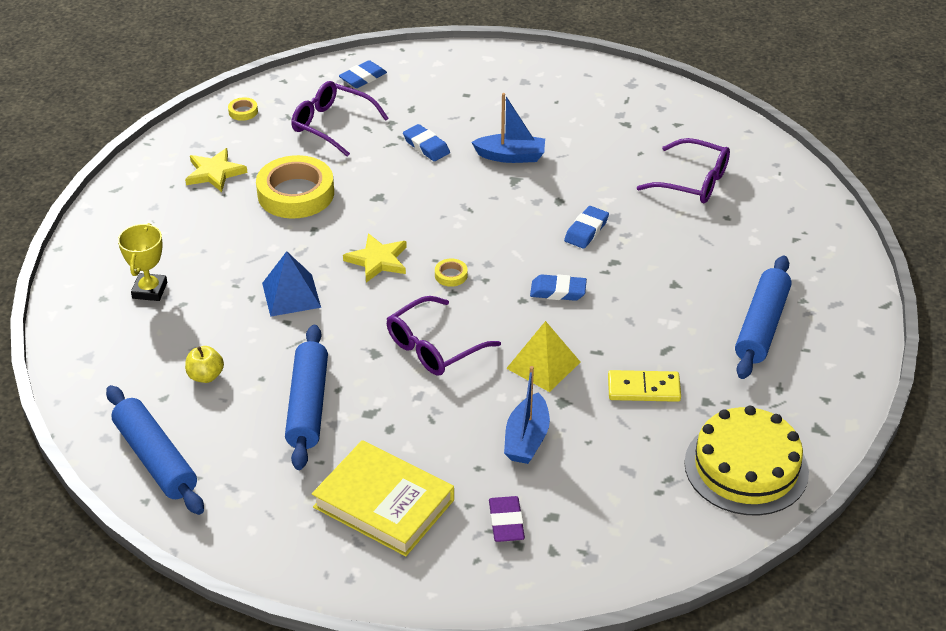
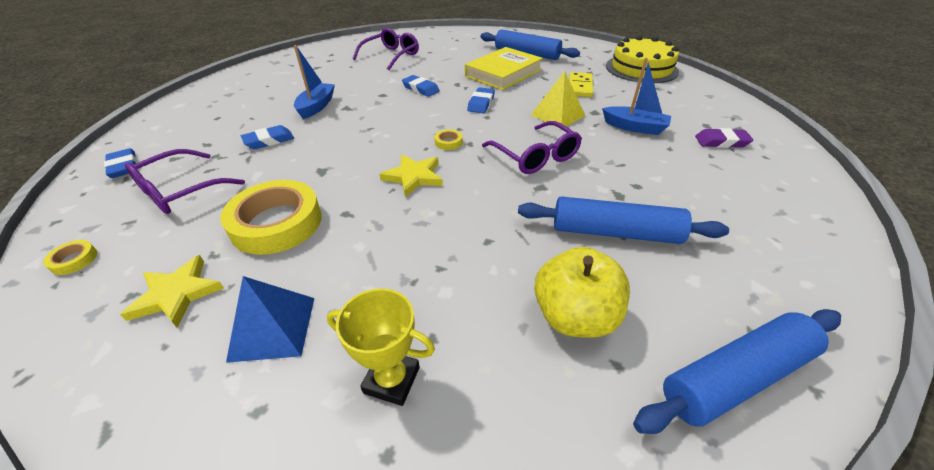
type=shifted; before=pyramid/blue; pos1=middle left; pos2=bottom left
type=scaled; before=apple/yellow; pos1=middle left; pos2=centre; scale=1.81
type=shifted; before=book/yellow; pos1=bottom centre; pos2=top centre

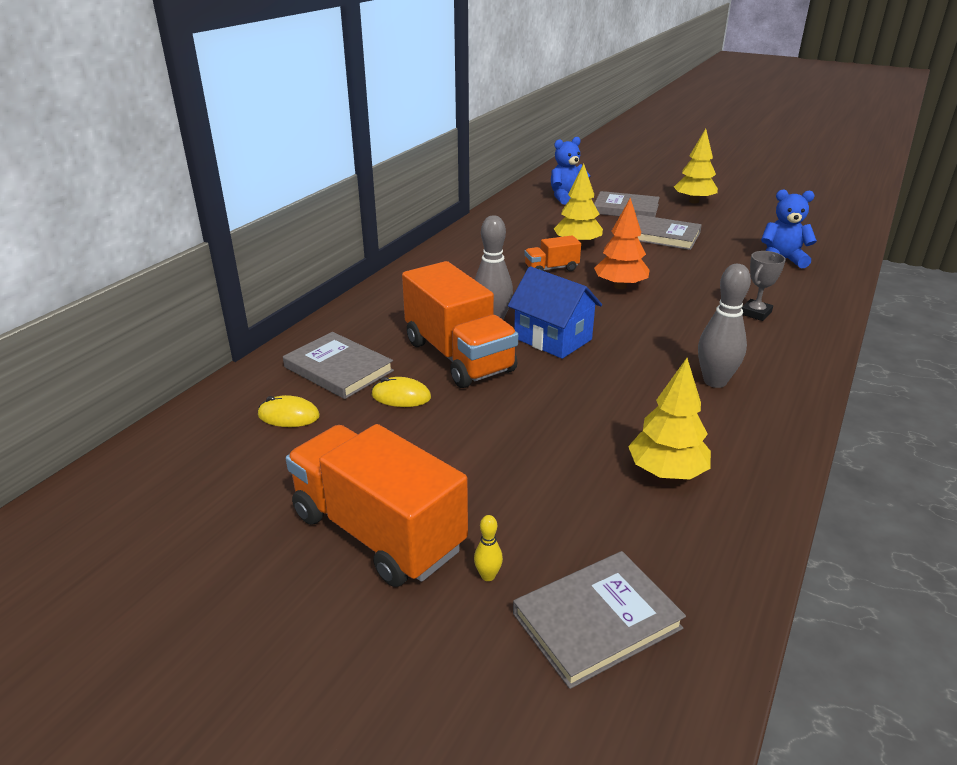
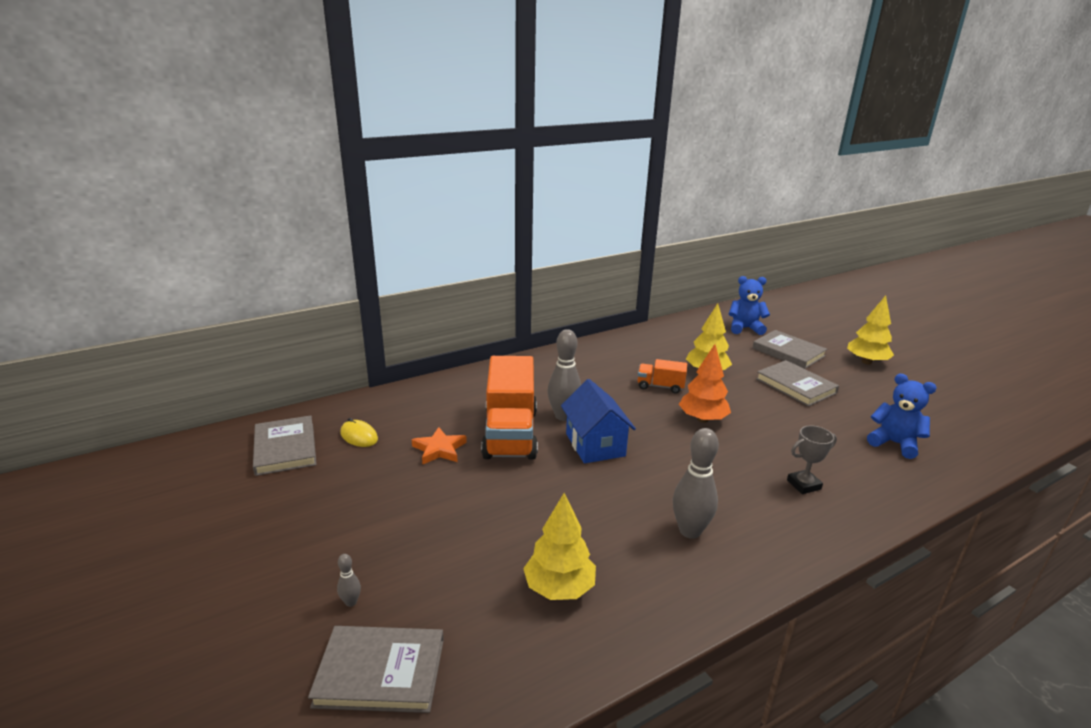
type=shifted; before=book/grey (no. 1 from left); pos1=centre; pos2=middle left
type=swapped; before=mouse/yellow (no. 2 from left); after=star/orange; pos1=centre; pos2=centre
type=gone; before=truck/orange (no. 1 from left); pos1=centre
type=repainted; before=bowling pin/yellow; after=bowling pin/grey (no. 1 from left); pos1=bottom centre; pos2=bottom left

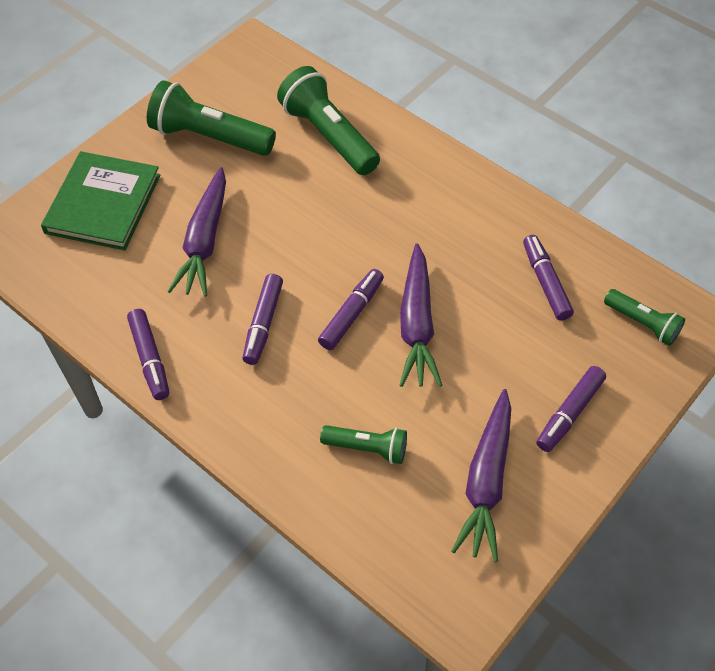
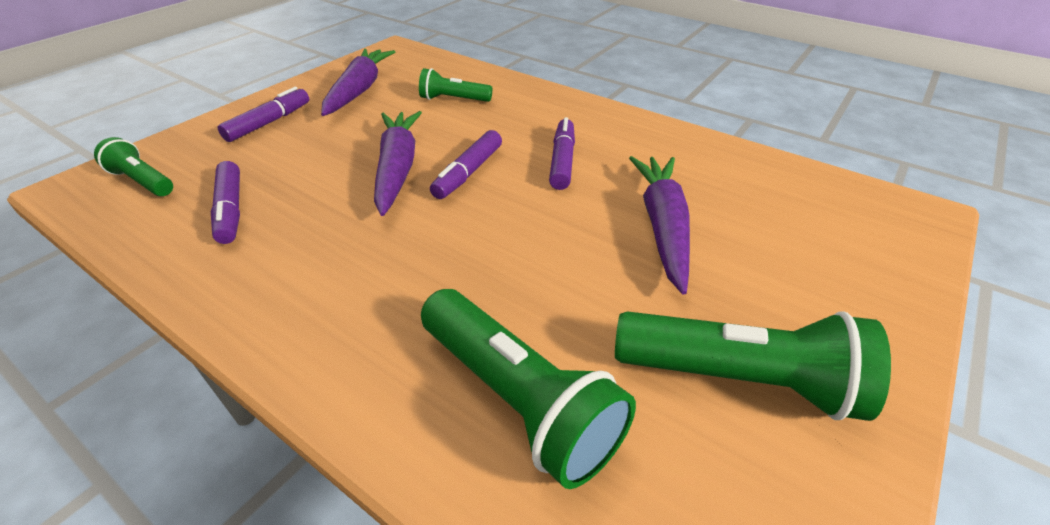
type=gone; before=book/green; pos1=top left
type=gone; before=marker/purple (no. 1 from left); pos1=middle left

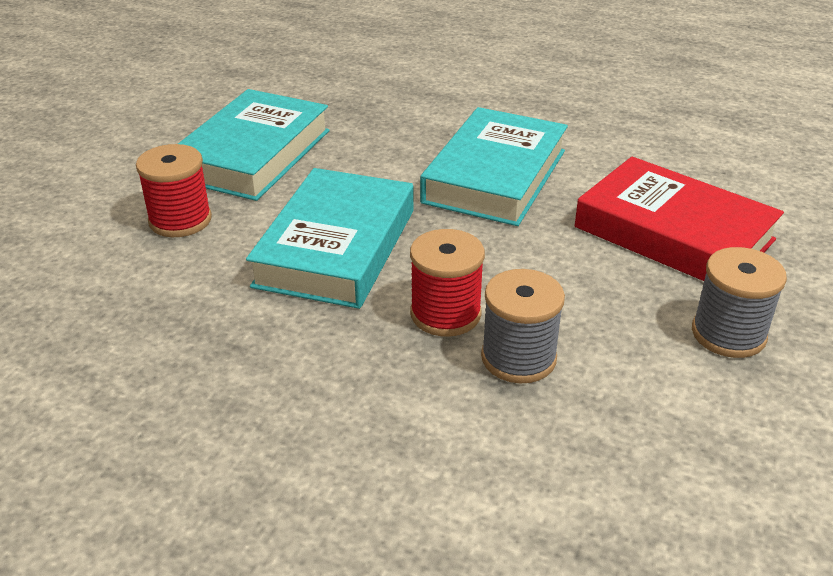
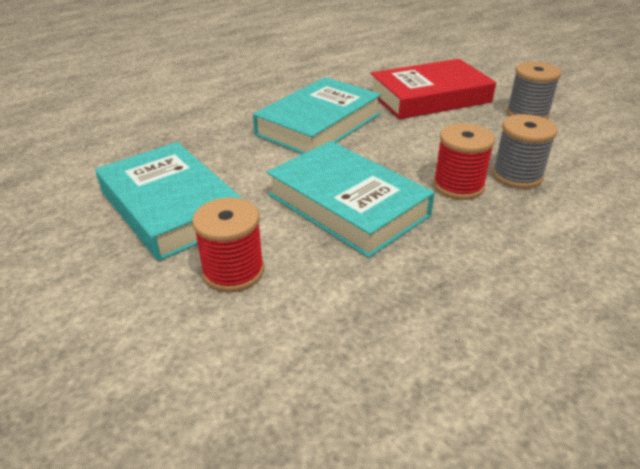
type=rotated; before=book/turquoise (no. 3 from left in the first image); pos1=top centre; pos2=top centre; turn=75

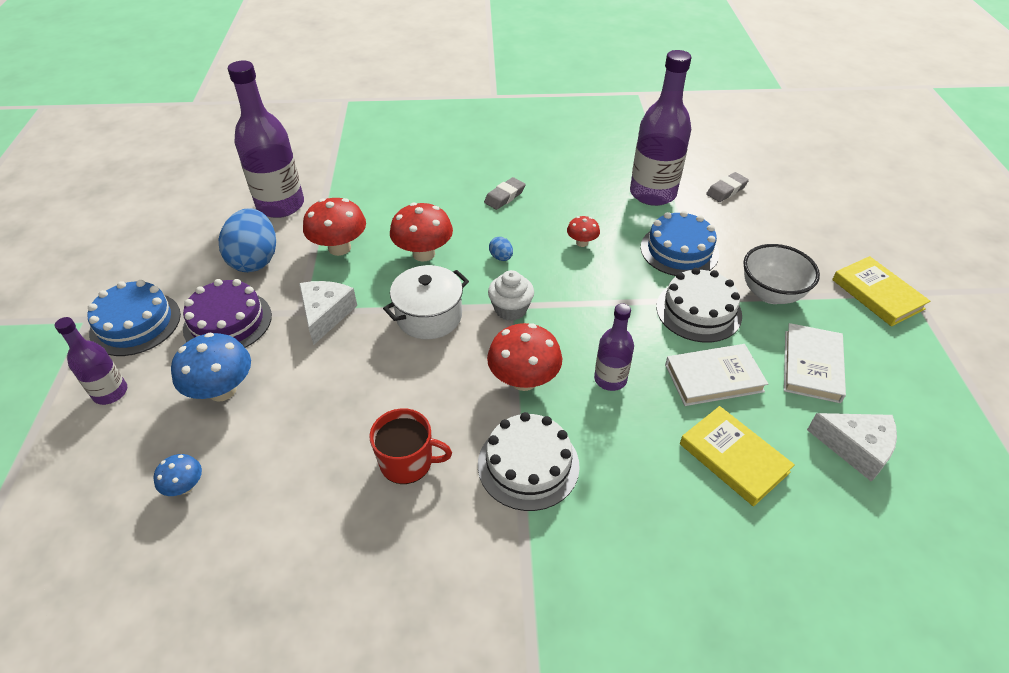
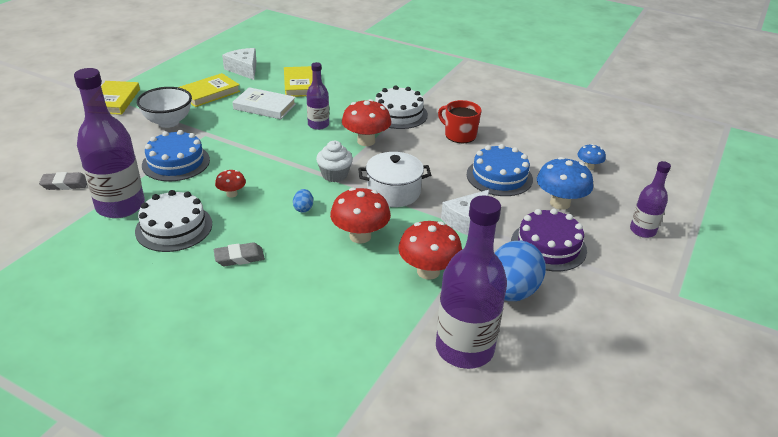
type=shifted; before=cake/white (no. 2 from left in the first image); after=cake/white (no. 1 from left); pos1=middle right; pos2=middle left
type=shifted; before=cake/blue (no. 1 from left in the first image); after=cake/blue (no. 2 from left); pos1=middle left; pos2=centre
type=repainted; before=book/white (no. 2 from left); after=book/yellow (no. 2 from left); pos1=middle right; pos2=top left

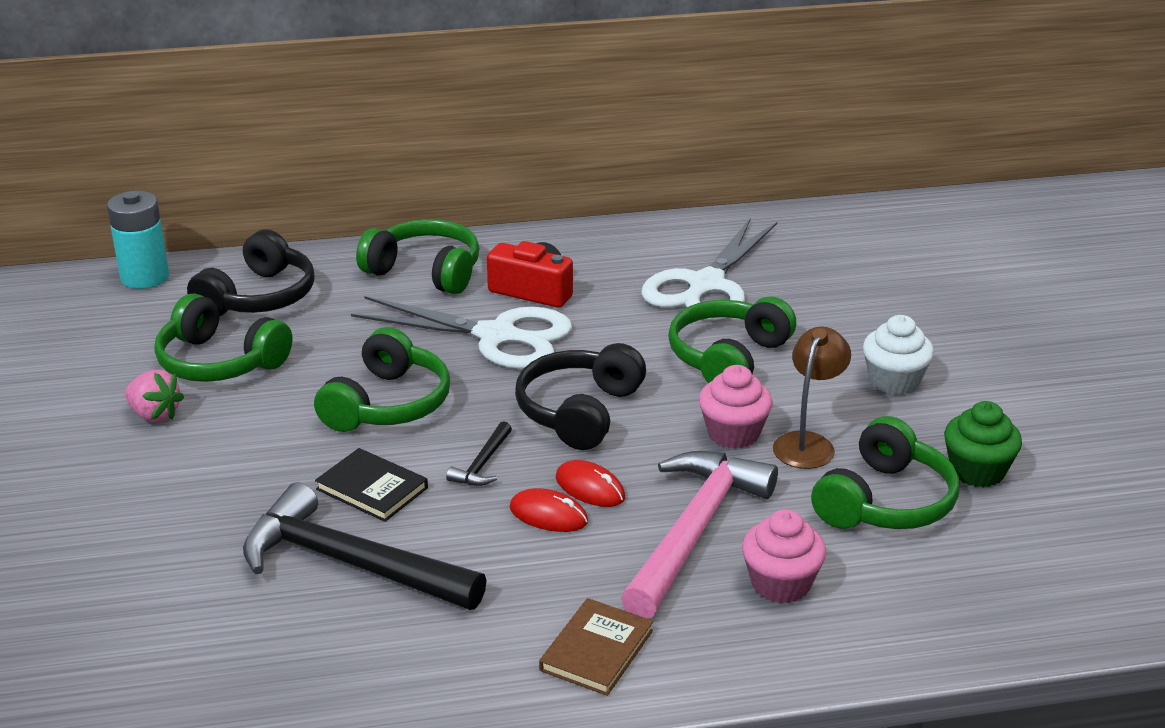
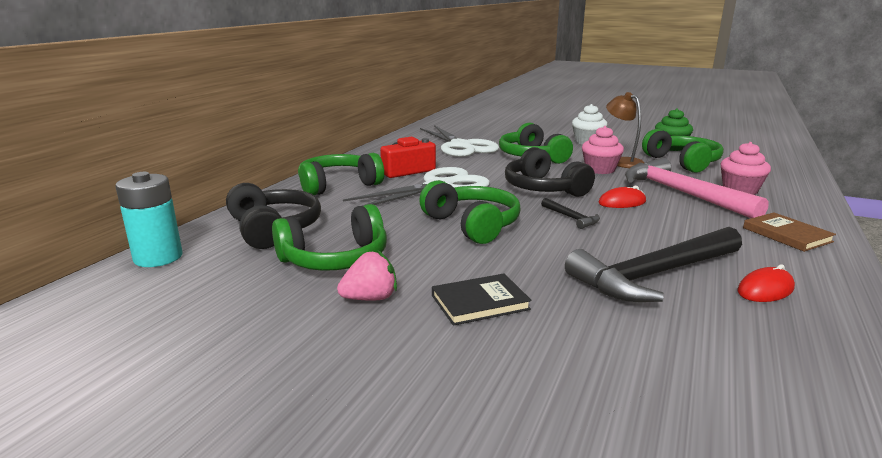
type=shifted; before=book/black; pos1=middle left; pos2=centre
type=shifted; before=mouse/red (no. 1 from left in the first image); after=mouse/red (no. 2 from left); pos1=bottom centre; pos2=middle right

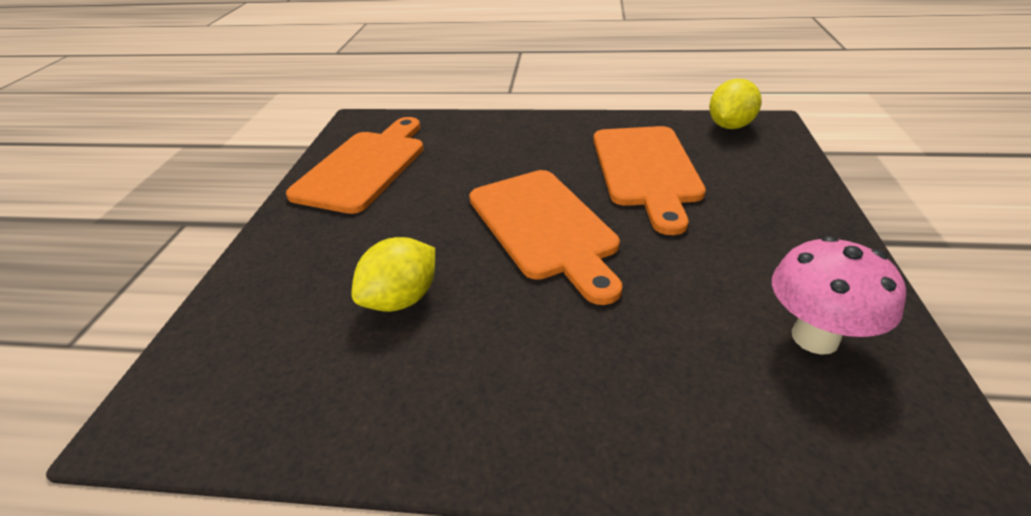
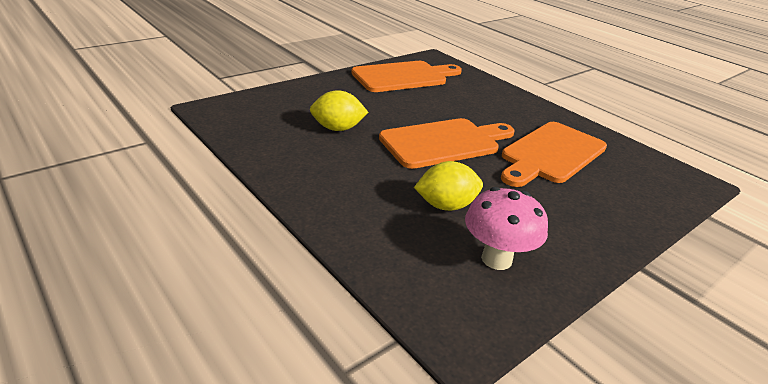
type=shifted; before=lemon/yellow (no. 2 from left); pos1=top right; pos2=centre
type=rotated; before=cutting board/orange (no. 2 from left); pos1=centre; pos2=centre; turn=-135

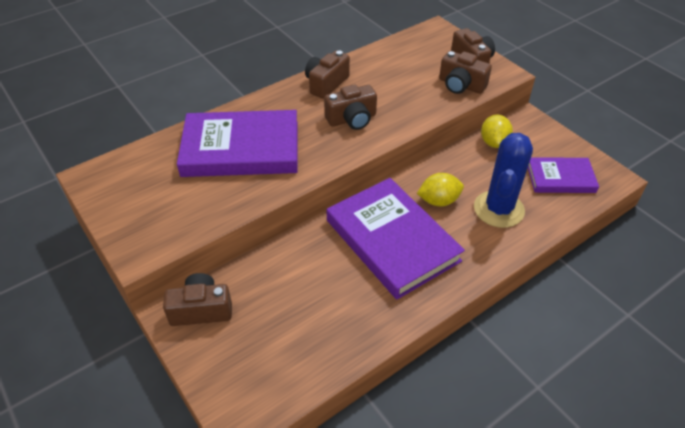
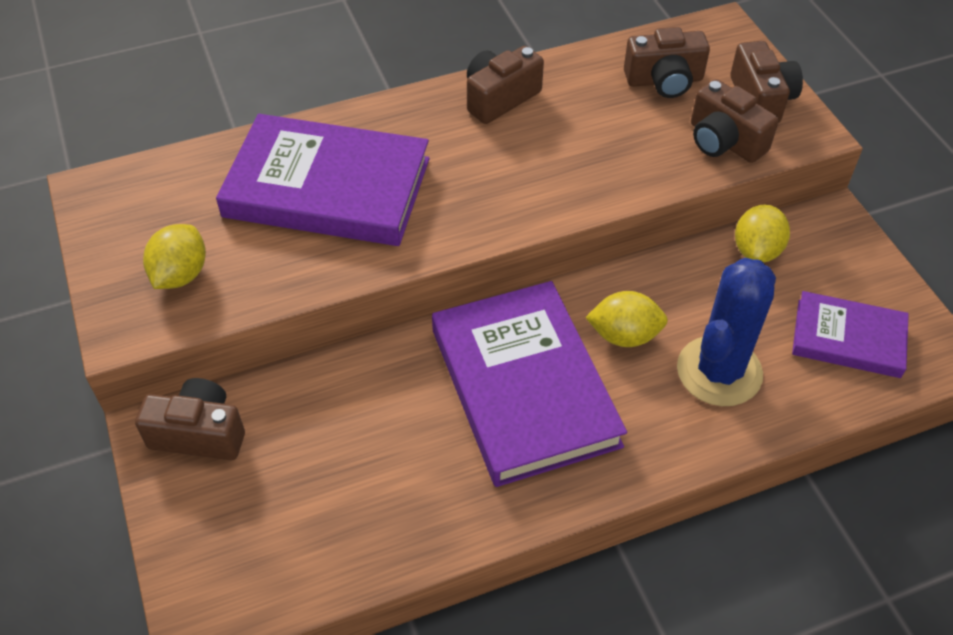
type=shifted; before=camera/brown (no. 3 from left); pos1=top centre; pos2=top right
type=new; after=lemon/yellow (no. 1 from left); pos2=middle left

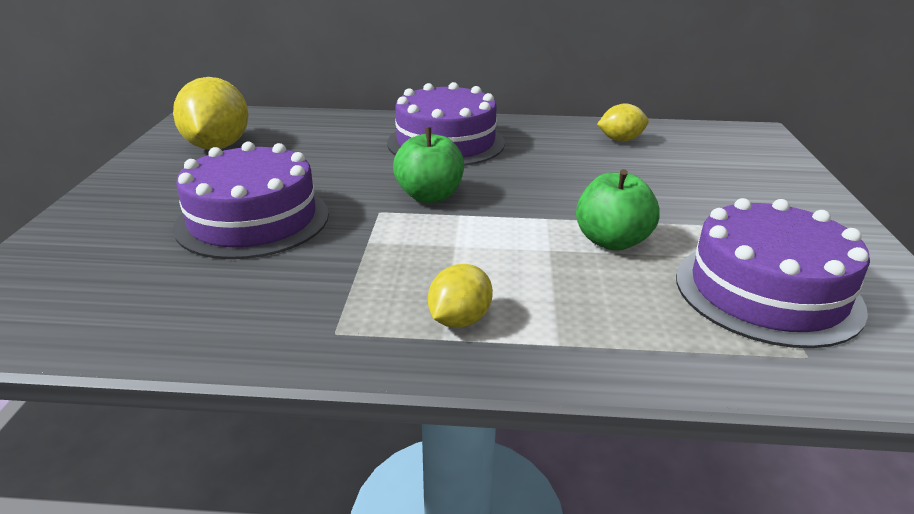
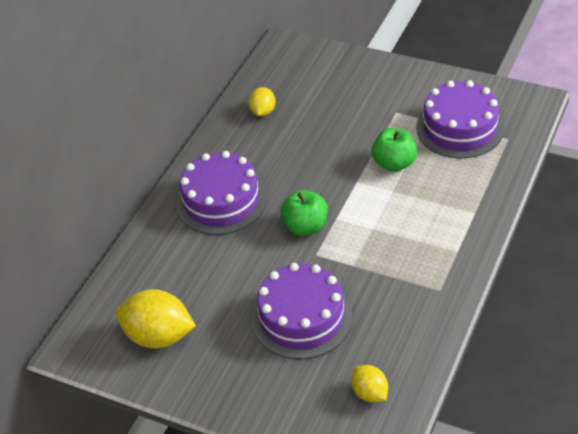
type=shifted; before=lemon/yellow (no. 2 from left in the first image); after=lemon/yellow (no. 3 from left); pos1=centre; pos2=bottom centre

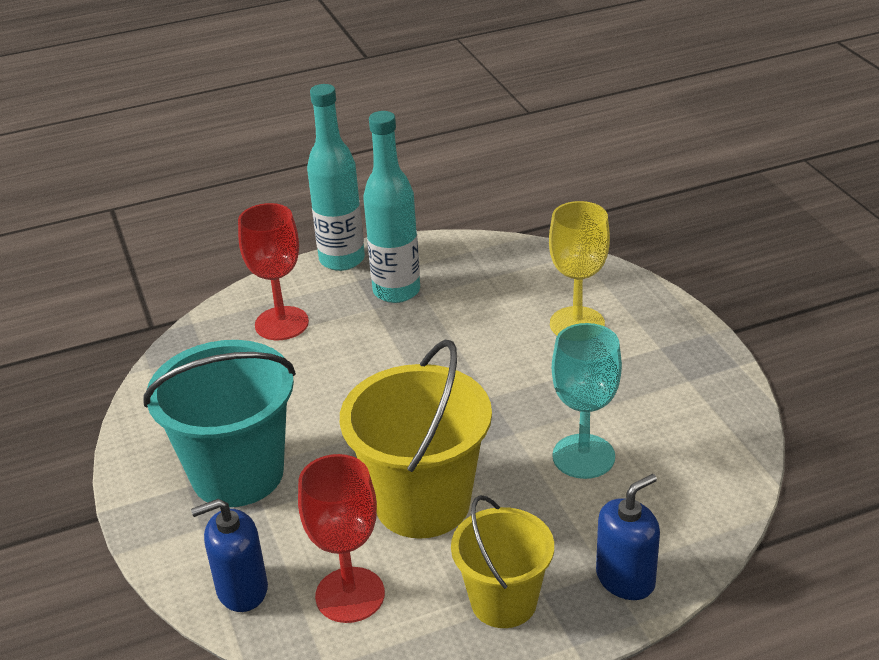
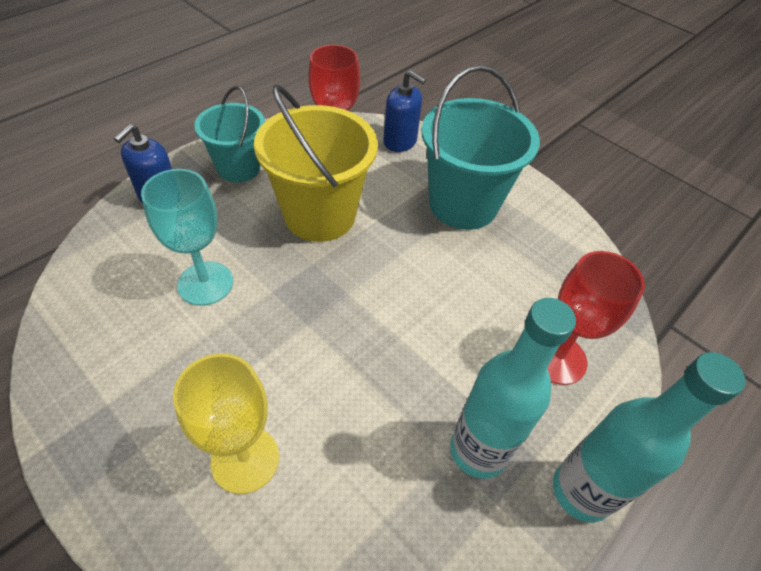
type=repainted; before=bucket/yellow (no. 2 from left); after=bucket/turquoise (no. 1 from left); pos1=bottom centre; pos2=top left
type=rotated; before=soap dispenser/blue (no. 1 from left in the first image); pos1=bottom left; pos2=top centre; turn=75

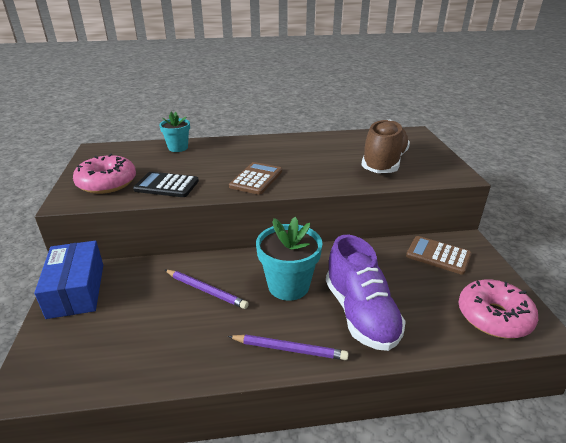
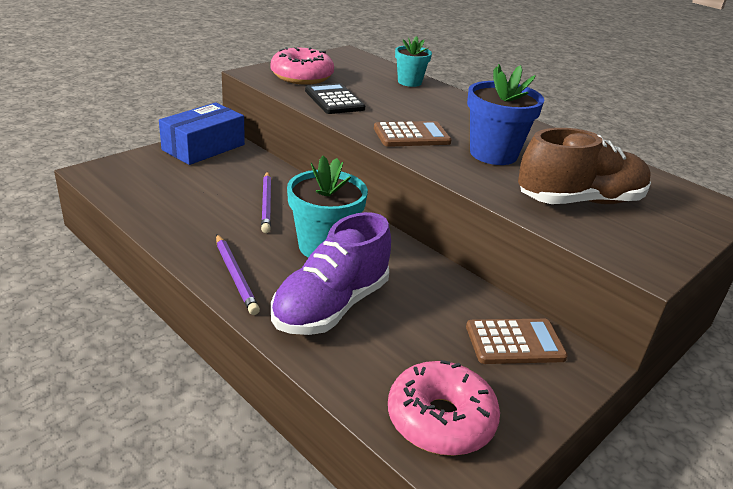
type=rotated; before=calculator/brown (no. 2 from left); pos1=middle right; pos2=bottom right; turn=90
type=new; after=flower pot/blue; pos2=top right

